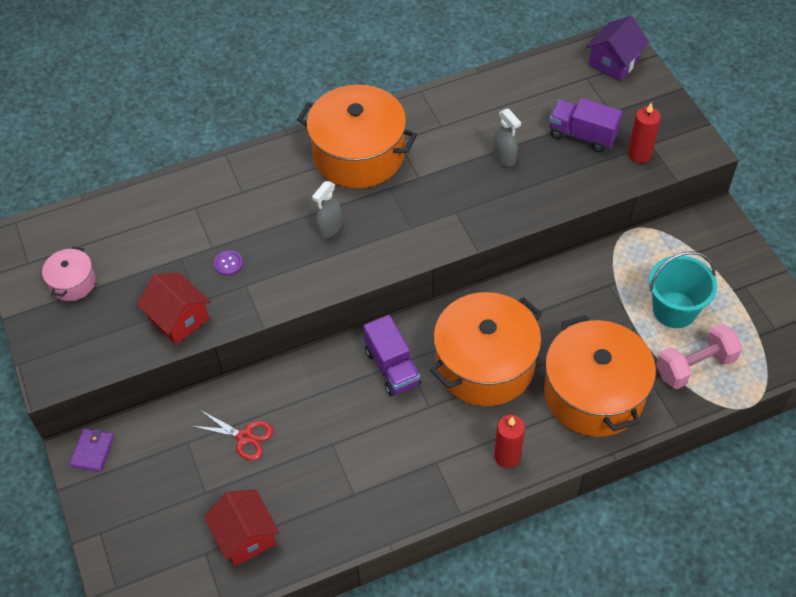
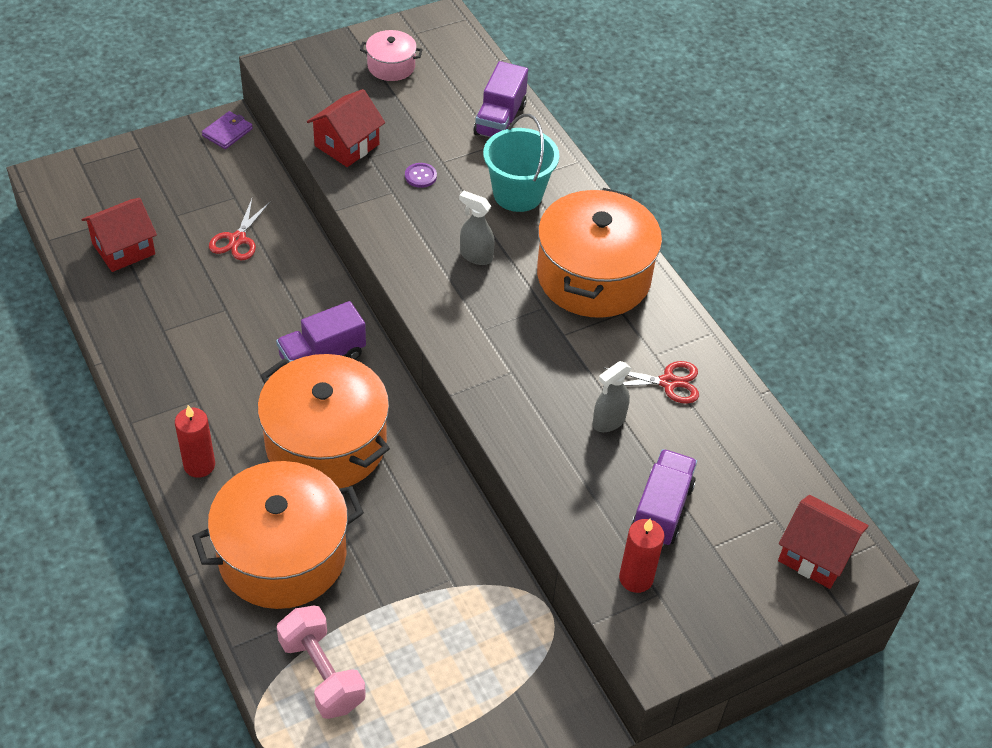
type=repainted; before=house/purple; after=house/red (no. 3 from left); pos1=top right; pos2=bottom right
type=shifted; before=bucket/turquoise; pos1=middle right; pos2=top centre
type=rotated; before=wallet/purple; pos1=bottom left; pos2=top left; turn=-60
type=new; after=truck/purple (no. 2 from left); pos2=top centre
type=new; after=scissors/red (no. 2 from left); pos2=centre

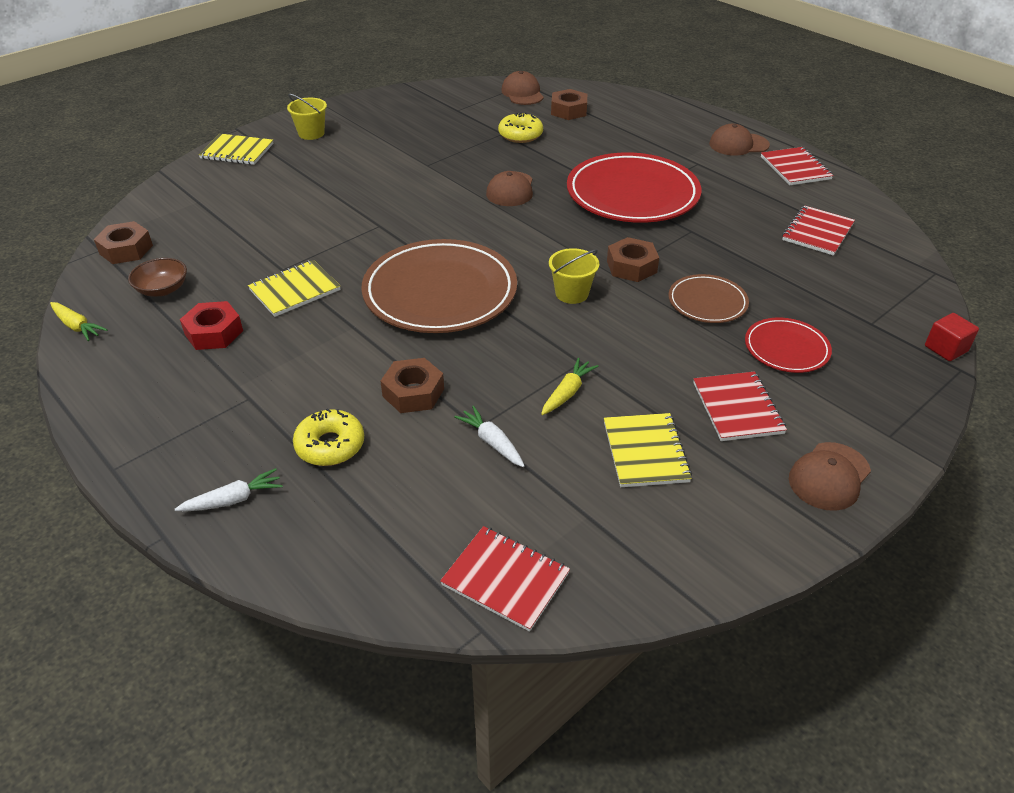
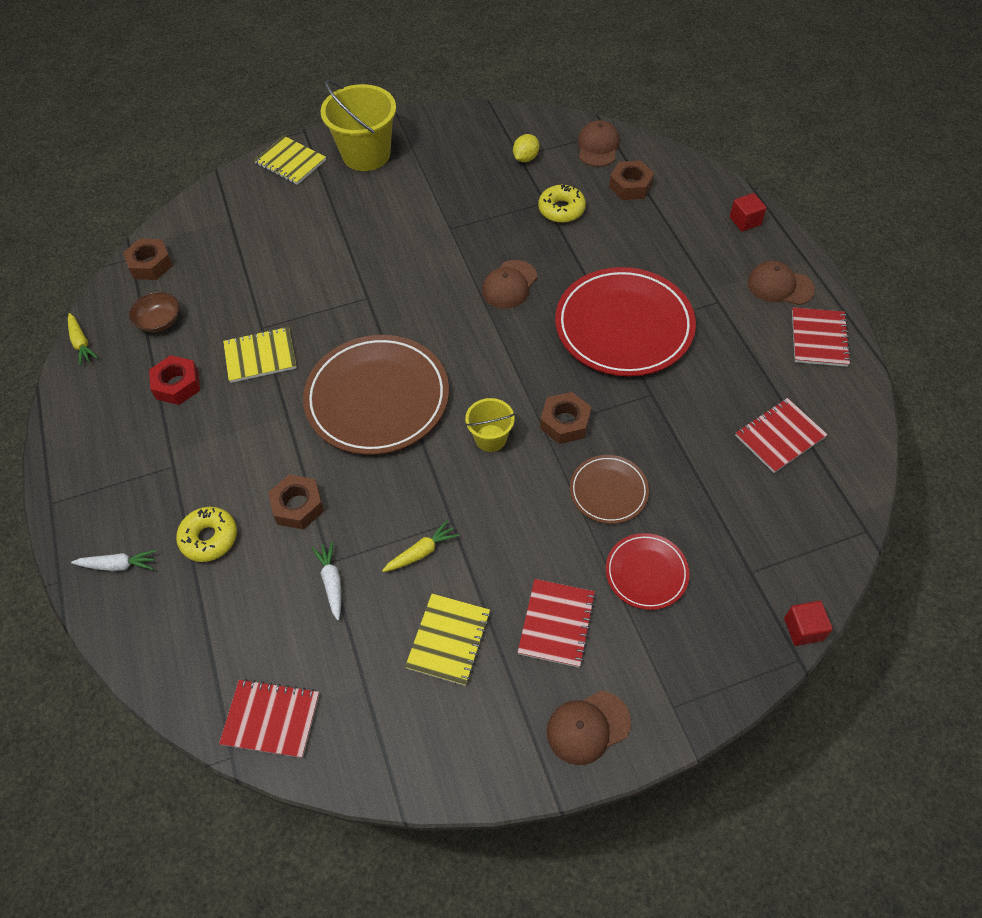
type=scaled; before=bucket/yellow (no. 1 from left); pos1=top left; pos2=top centre; scale=1.88
type=rotated; before=notebook/red (no. 1 from left); pos1=bottom centre; pos2=bottom left; turn=-45
type=new; after=lemon/yellow; pos2=top centre
type=new; after=cube/red (no. 1 from left); pos2=top right

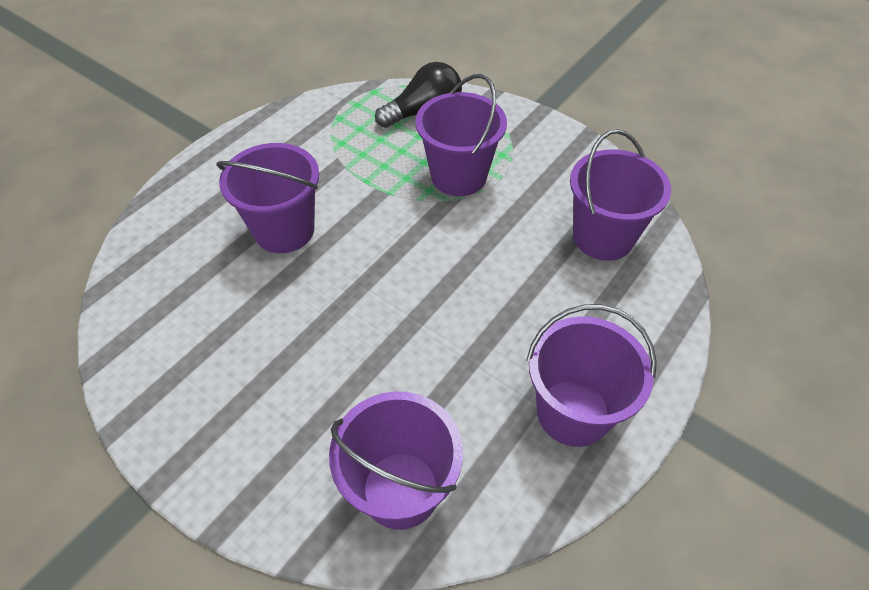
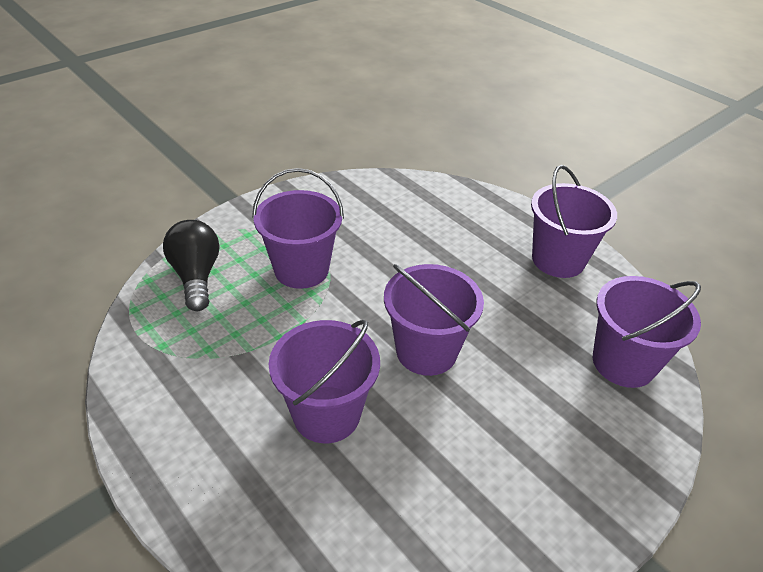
type=shifted; before=bucket/purple (no. 5 from left in the first image); after=bucket/purple (no. 3 from left); pos1=top right; pos2=centre

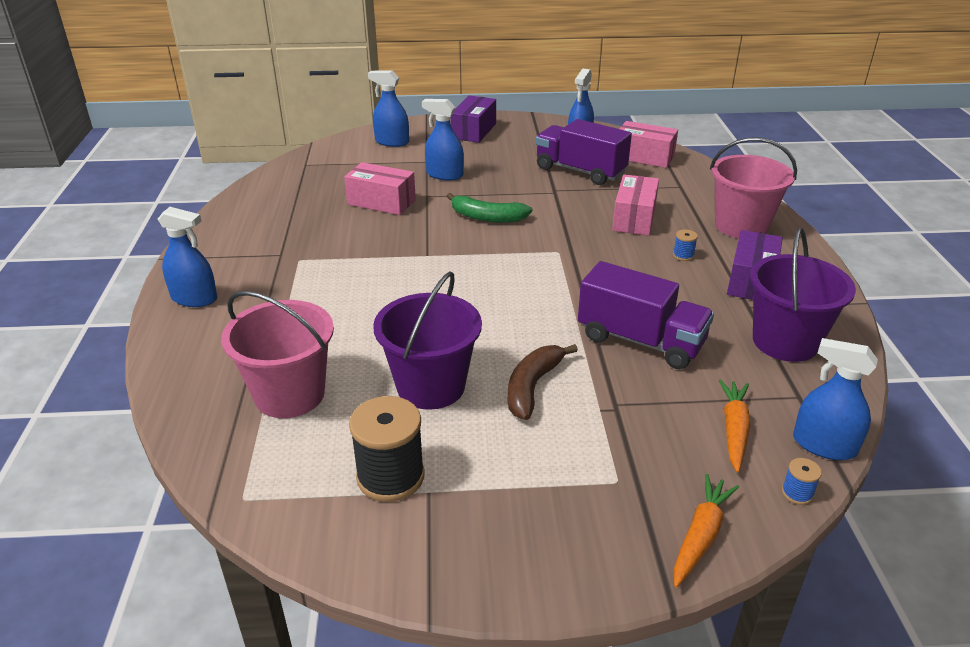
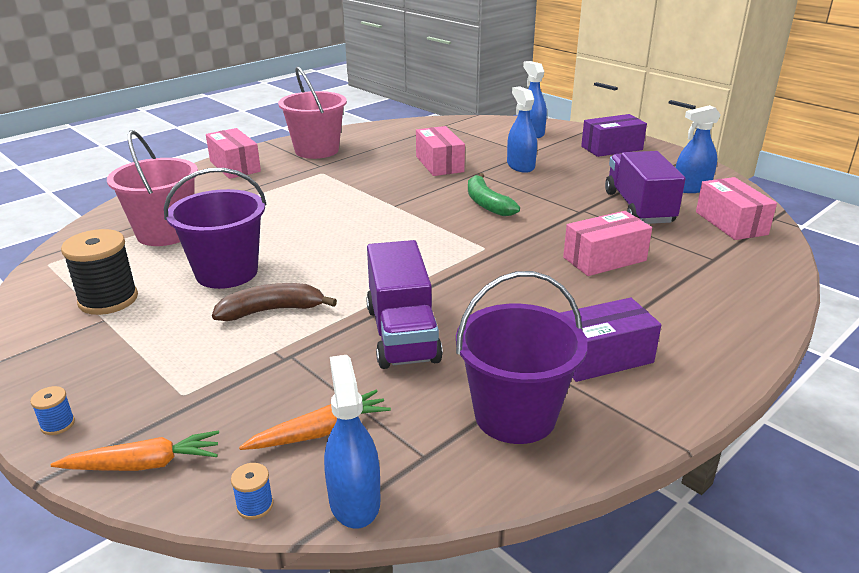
type=shifted; before=bucket/pink (no. 2 from left); pos1=top right; pos2=top centre
type=swapped; before=spray bottle/blue (no. 1 from left); after=box/pink (no. 1 from left); pos1=middle left; pos2=top left
type=shifted; before=spool/blue (no. 1 from left); pos1=middle right; pos2=bottom left

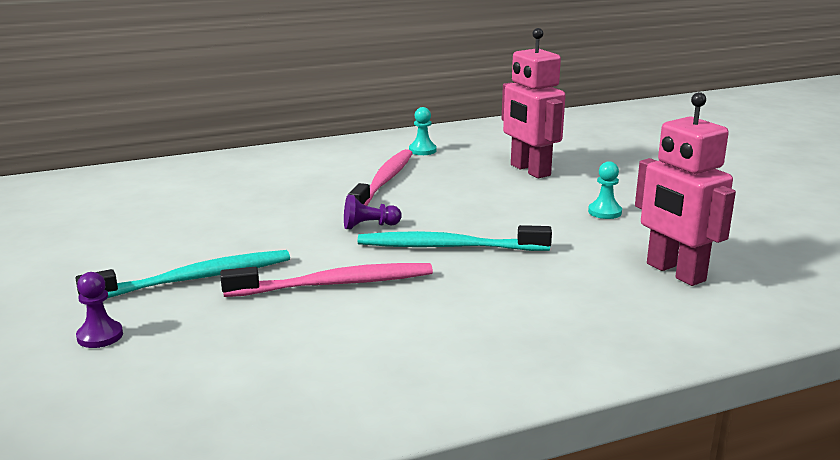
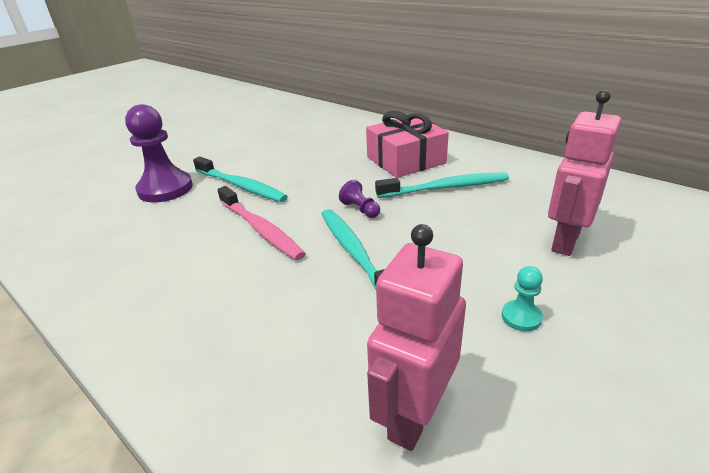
type=gone; before=pawn/turquoise (no. 1 from left); pos1=top centre
type=repainted; before=toothbrush/pink (no. 2 from left); after=toothbrush/turquoise (no. 3 from left); pos1=centre; pos2=centre
type=scaled; before=pawn/purple (no. 1 from left); pos1=bottom left; pos2=top left; scale=2.2
type=new; after=gift/pink; pos2=top centre

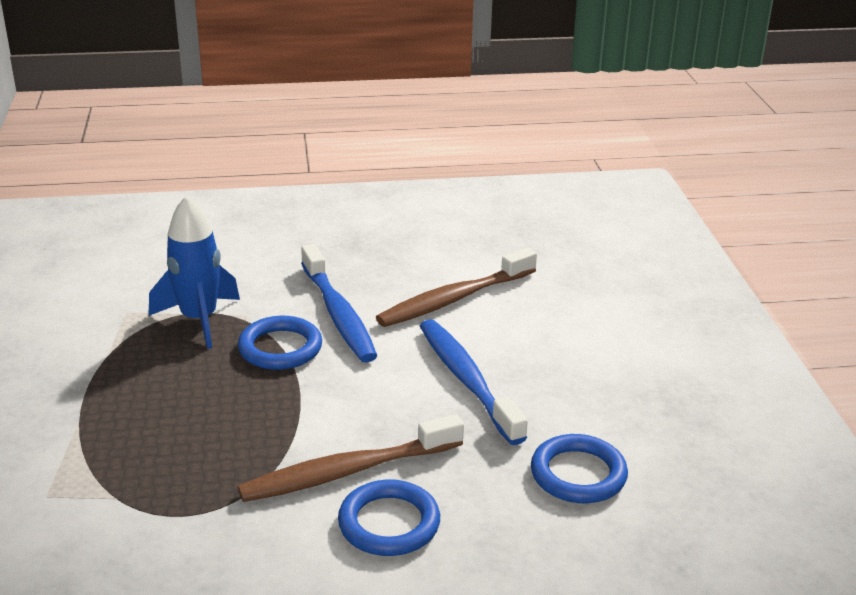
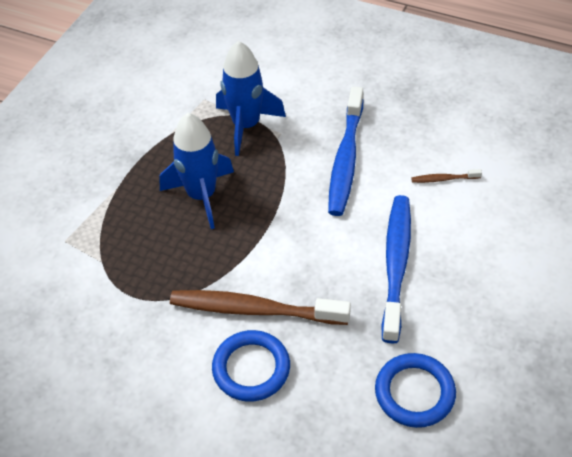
type=scaled; before=toothbrush/brown (no. 2 from left); pos1=centre; pos2=middle right; scale=0.43
type=gone; before=ring/blue (no. 1 from left); pos1=middle left
type=new; after=rocket/blue (no. 1 from left); pos2=centre

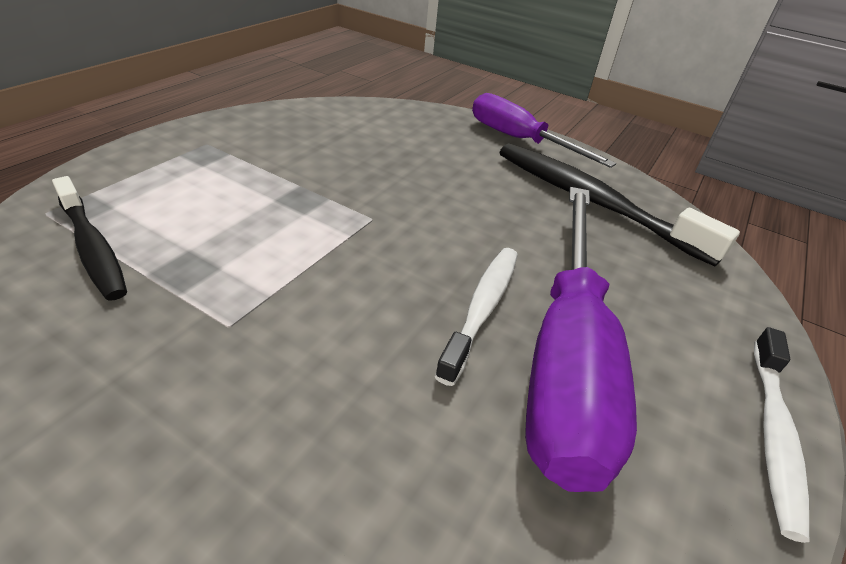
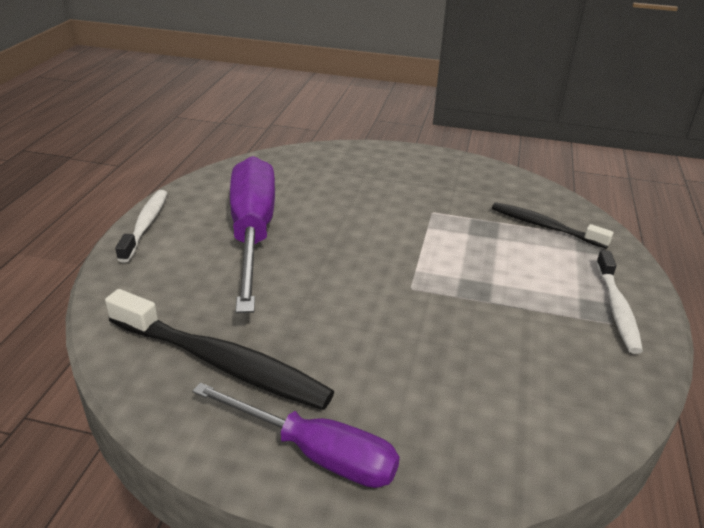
type=shifted; before=toothbrush/white (no. 1 from left in the first image); after=toothbrush/white (no. 2 from left); pos1=centre; pos2=middle right

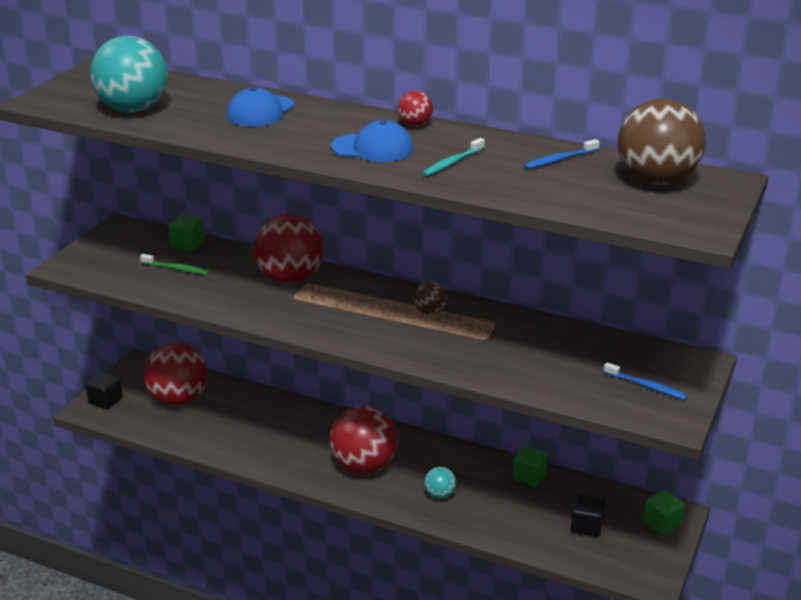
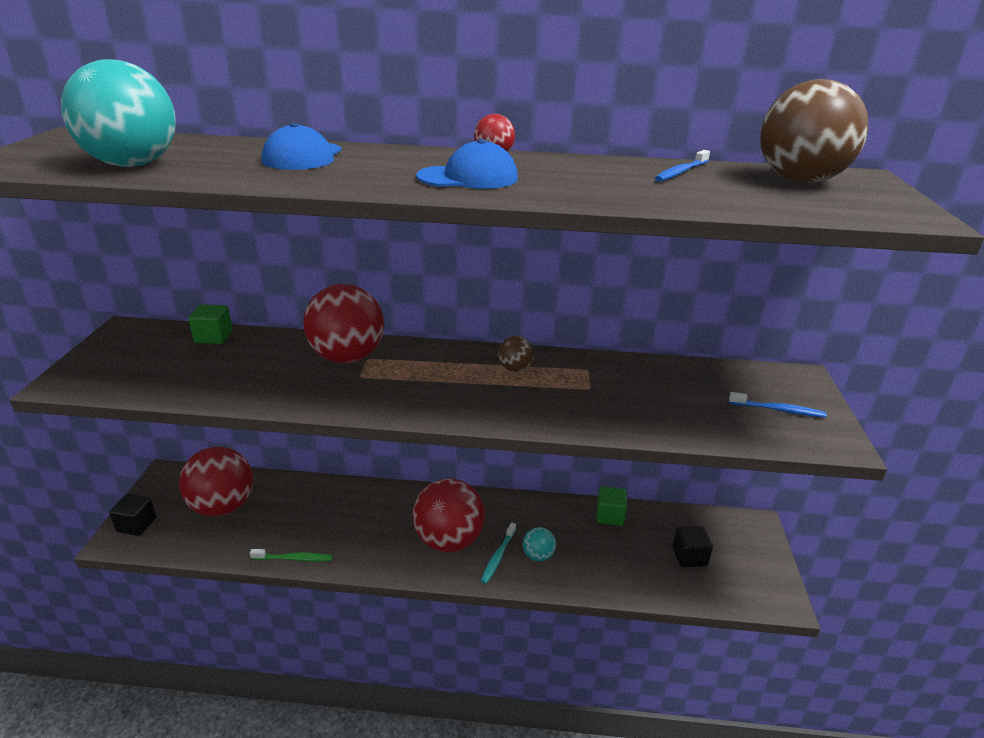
type=shifted; before=toothbrush/turquoise; pos1=top centre; pos2=bottom centre
type=shifted; before=toothbrush/green; pos1=middle left; pos2=bottom left
type=gone; before=cube/green (no. 3 from left); pos1=bottom right

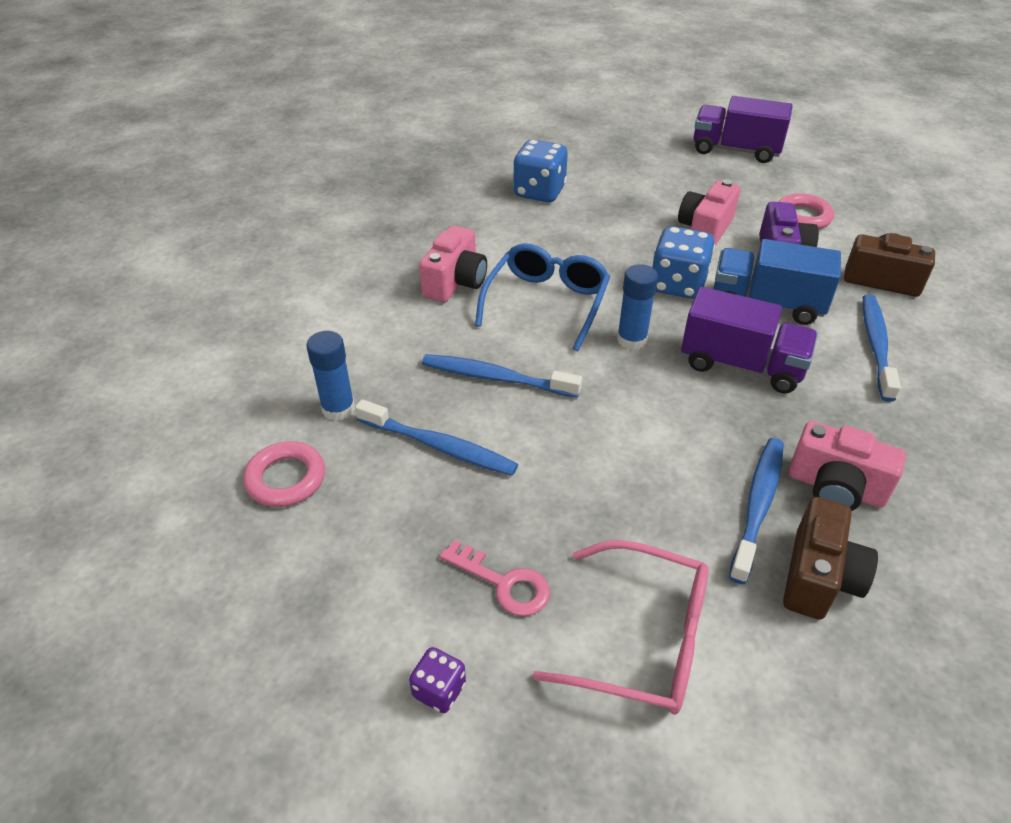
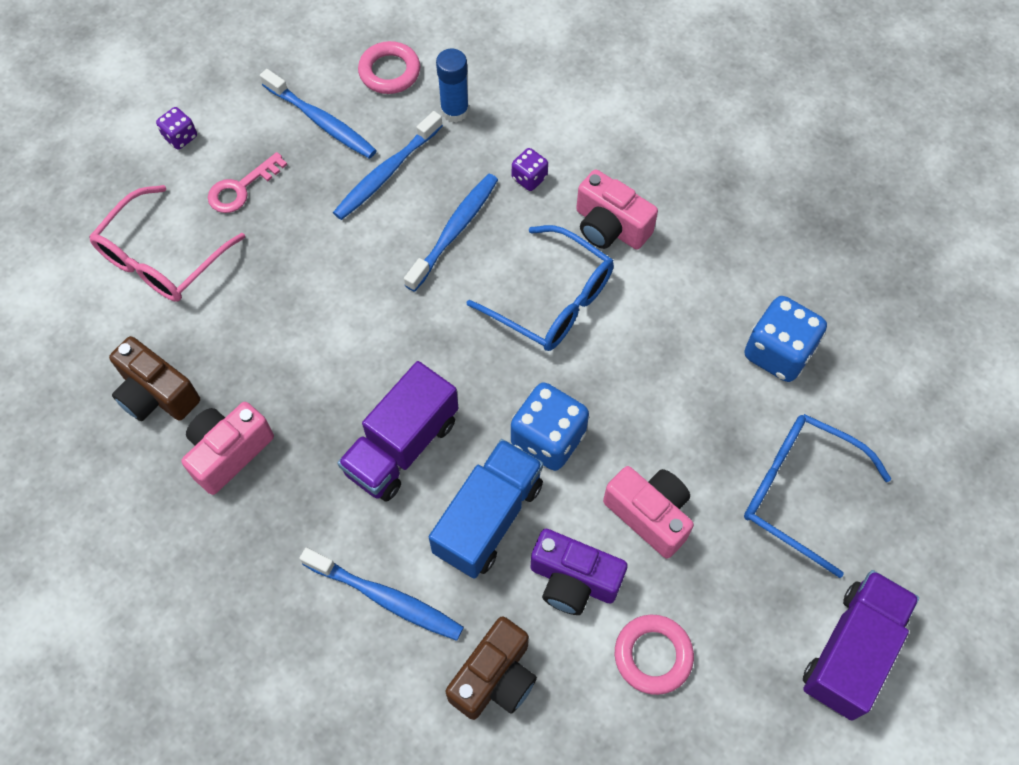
type=gone; before=glue stick/blue (no. 2 from left); pos1=centre
type=shifted; before=toothbrush/blue (no. 3 from left in the first image); after=toothbrush/blue (no. 1 from left); pos1=middle right; pos2=top left
type=new; after=dice/purple (no. 2 from left); pos2=top centre
type=new; after=glasses/blue (no. 2 from left); pos2=middle right

